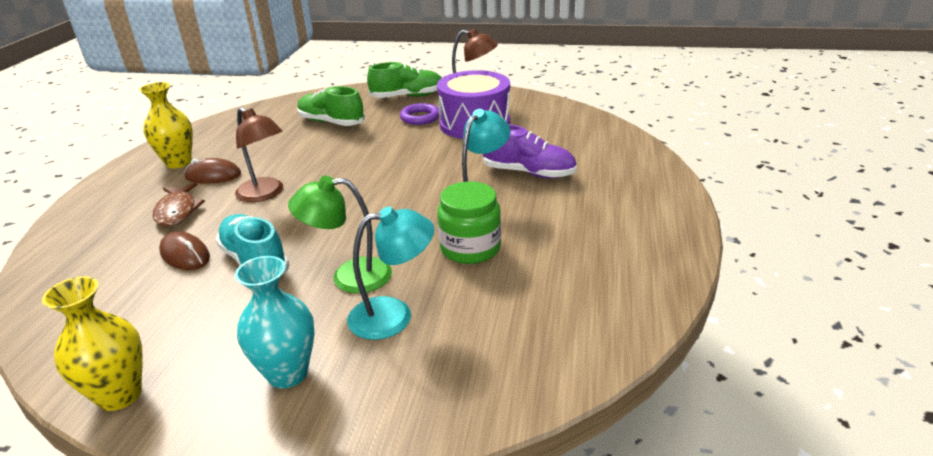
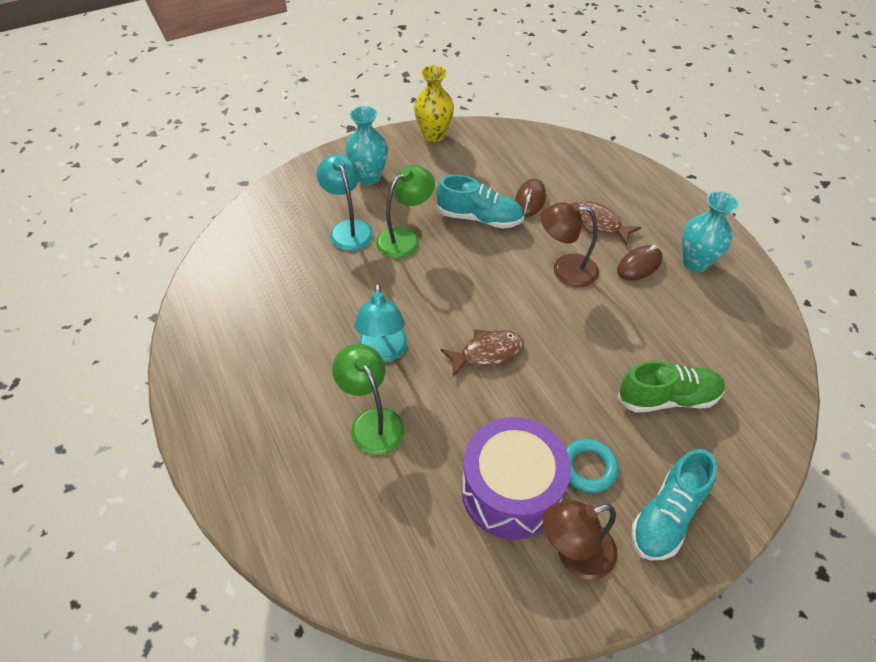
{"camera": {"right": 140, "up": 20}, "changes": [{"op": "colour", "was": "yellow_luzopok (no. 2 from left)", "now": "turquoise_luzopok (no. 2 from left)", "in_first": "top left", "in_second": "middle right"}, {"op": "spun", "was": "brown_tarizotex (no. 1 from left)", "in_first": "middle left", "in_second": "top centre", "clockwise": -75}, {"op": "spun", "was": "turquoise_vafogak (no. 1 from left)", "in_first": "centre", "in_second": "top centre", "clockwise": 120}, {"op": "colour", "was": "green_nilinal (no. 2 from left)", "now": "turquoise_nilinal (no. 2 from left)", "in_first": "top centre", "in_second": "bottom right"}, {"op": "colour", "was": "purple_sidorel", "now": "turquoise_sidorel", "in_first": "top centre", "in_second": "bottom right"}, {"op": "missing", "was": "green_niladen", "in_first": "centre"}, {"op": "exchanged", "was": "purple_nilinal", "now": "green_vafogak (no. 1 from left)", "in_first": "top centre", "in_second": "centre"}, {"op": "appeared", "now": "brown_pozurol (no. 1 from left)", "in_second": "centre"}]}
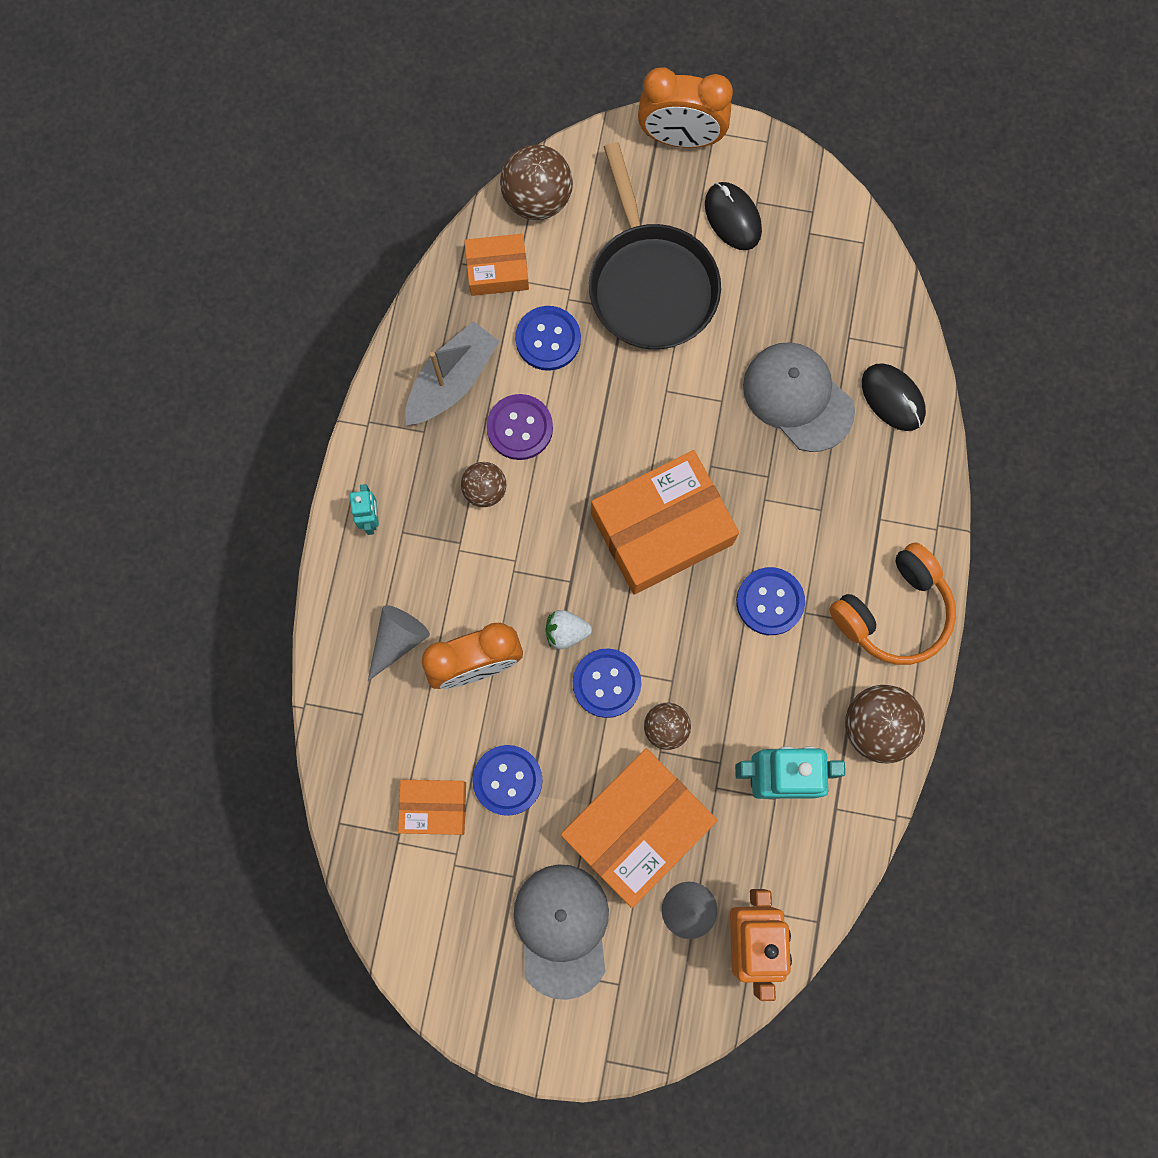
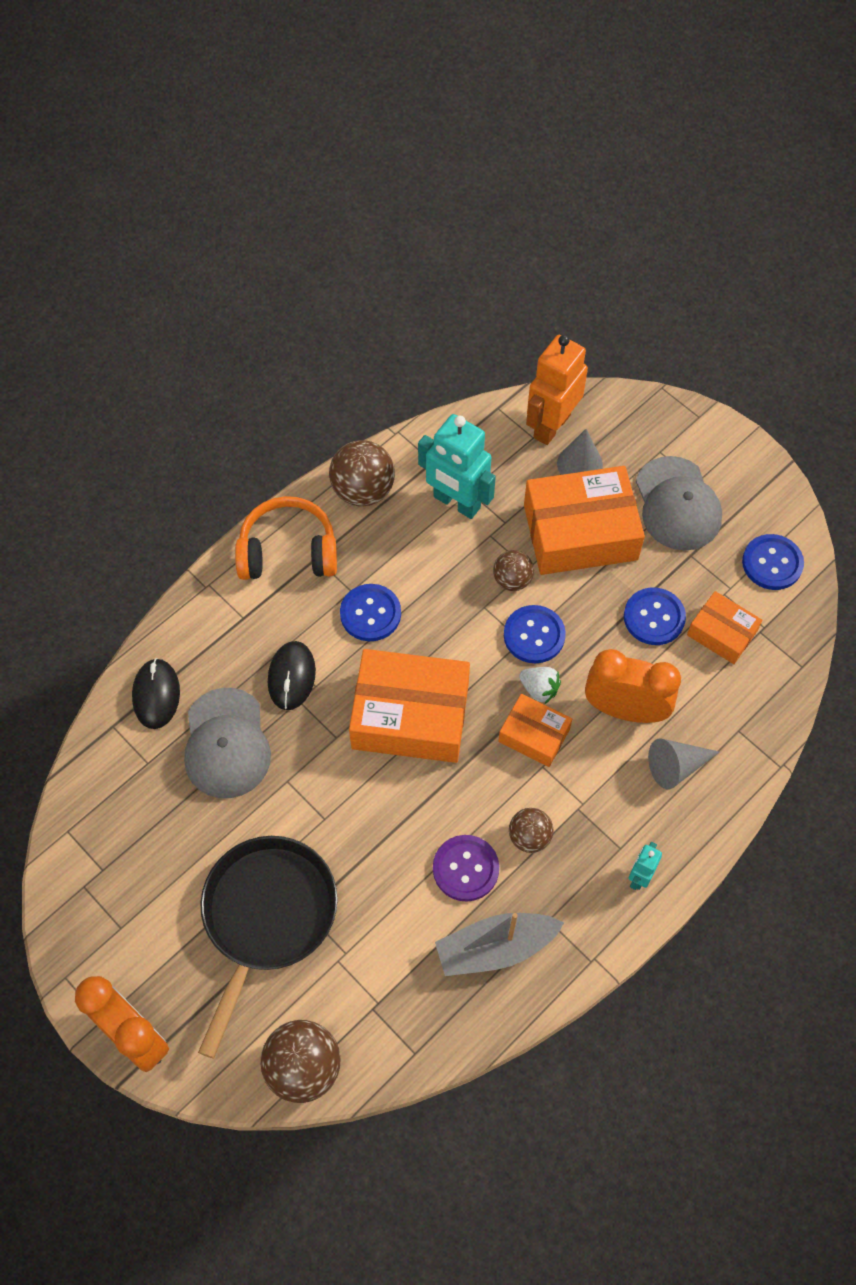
{"camera": {"right": -145, "up": -15}, "changes": [{"op": "relocated", "was": "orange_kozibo (no. 2 from left)", "in_first": "top centre", "in_second": "centre"}, {"op": "spun", "was": "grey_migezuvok (no. 1 from left in the first image)", "in_first": "bottom centre", "in_second": "middle right", "clockwise": -45}, {"op": "relocated", "was": "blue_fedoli (no. 2 from left in the first image)", "now": "blue_fedoli (no. 4 from left)", "in_first": "top centre", "in_second": "middle right"}, {"op": "relocated", "was": "black_tarizotex (no. 1 from left in the first image)", "now": "black_tarizotex (no. 2 from left)", "in_first": "top centre", "in_second": "centre"}]}
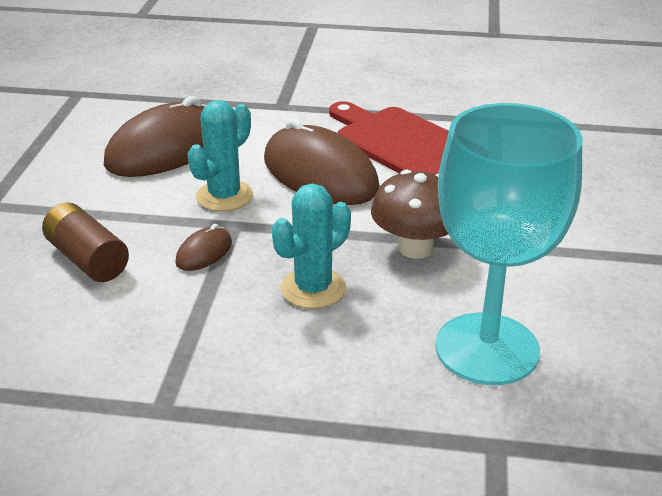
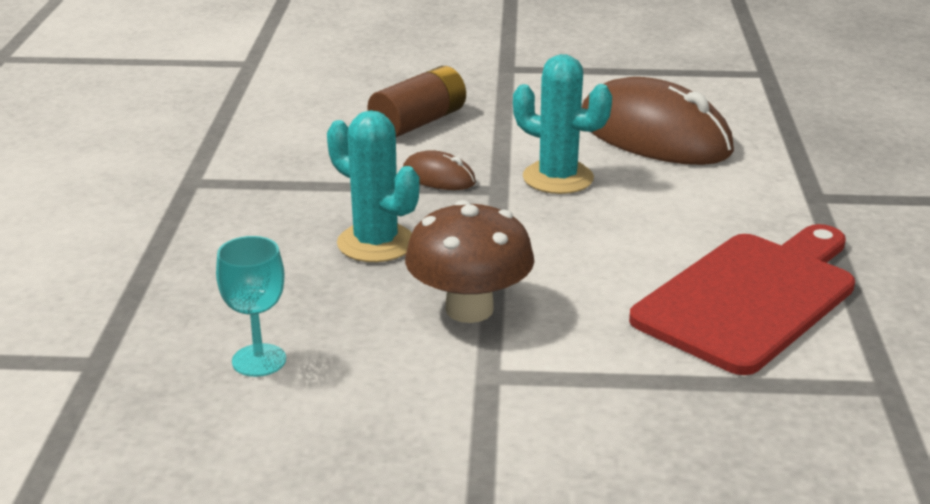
{"camera": {"right": 85, "up": -5}, "changes": [{"op": "missing", "was": "brown_tarizotex (no. 3 from left)", "in_first": "top centre"}, {"op": "size", "was": "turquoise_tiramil", "in_first": "middle right", "in_second": "middle left", "ratio": 0.41}]}
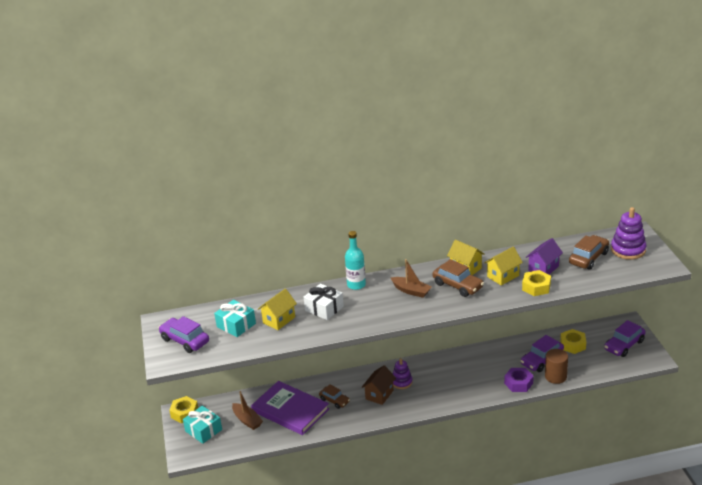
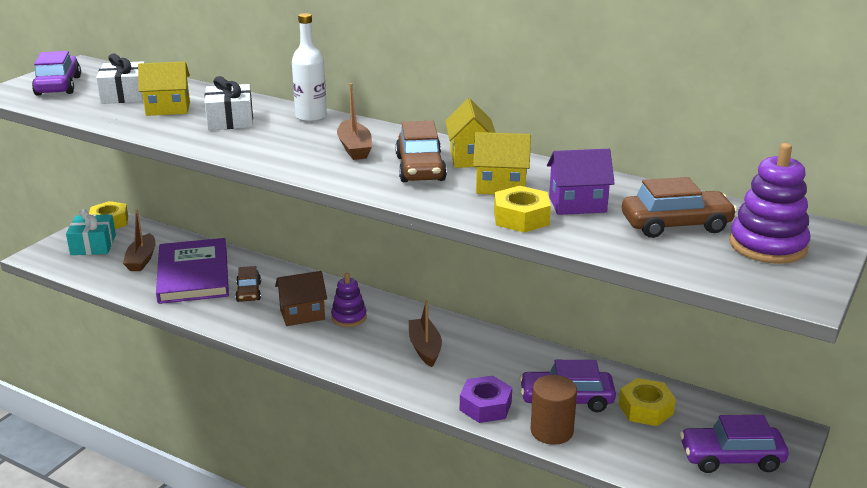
{"camera": {"right": 40, "up": -5}, "changes": [{"op": "colour", "was": "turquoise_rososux (no. 2 from left)", "now": "white_rososux (no. 1 from left)", "in_first": "centre", "in_second": "top left"}, {"op": "colour", "was": "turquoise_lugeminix", "now": "white_lugeminix", "in_first": "centre", "in_second": "top centre"}, {"op": "appeared", "now": "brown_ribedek (no. 3 from left)", "in_second": "bottom centre"}]}
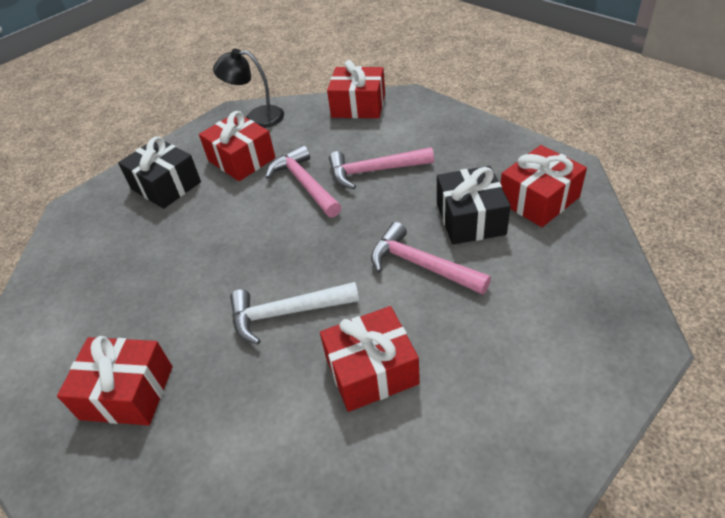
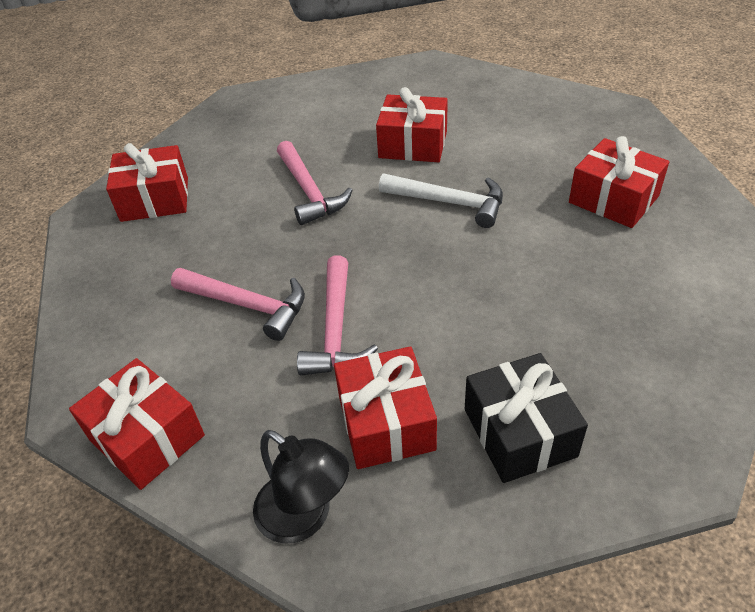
{"camera": {"right": -150, "up": 0}, "changes": [{"op": "missing", "was": "black_rososux (no. 2 from left)", "in_first": "centre"}]}
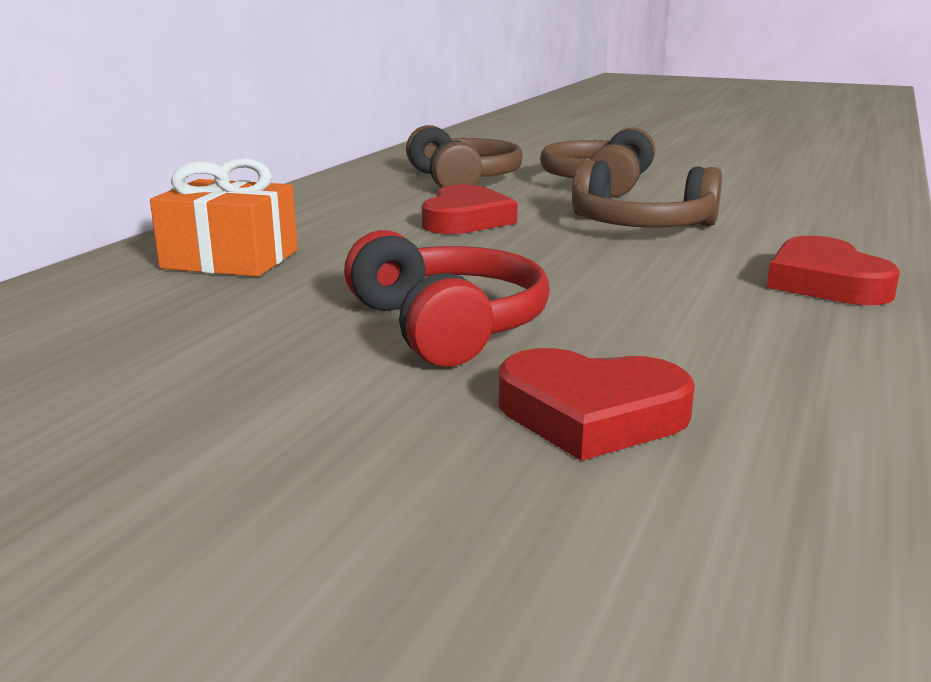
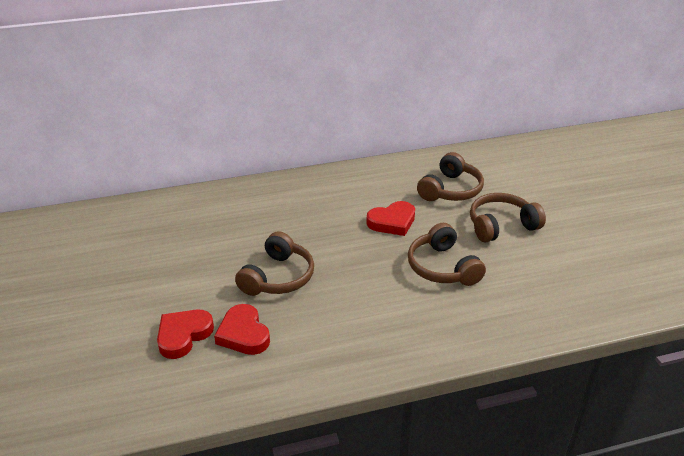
{"camera": {"right": 50, "up": 15}, "changes": [{"op": "missing", "was": "orange_rososux", "in_first": "top left"}, {"op": "colour", "was": "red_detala", "now": "brown_detala (no. 1 from left)", "in_first": "centre", "in_second": "centre"}, {"op": "relocated", "was": "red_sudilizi (no. 3 from left in the first image)", "now": "red_sudilizi (no. 1 from left)", "in_first": "middle right", "in_second": "bottom left"}]}
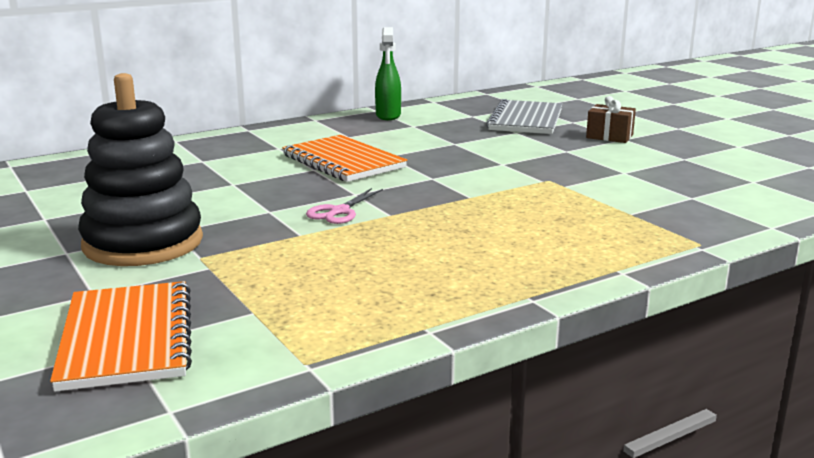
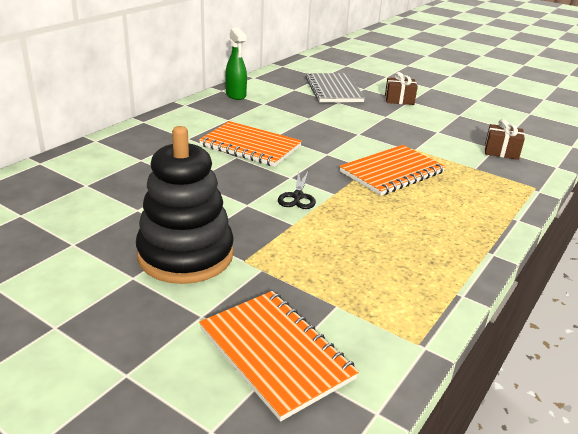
{"camera": {"right": -25, "up": 10}, "changes": [{"op": "colour", "was": "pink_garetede", "now": "black_garetede", "in_first": "centre", "in_second": "centre"}, {"op": "appeared", "now": "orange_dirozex (no. 3 from left)", "in_second": "middle right"}, {"op": "appeared", "now": "brown_rososux (no. 2 from left)", "in_second": "top right"}]}
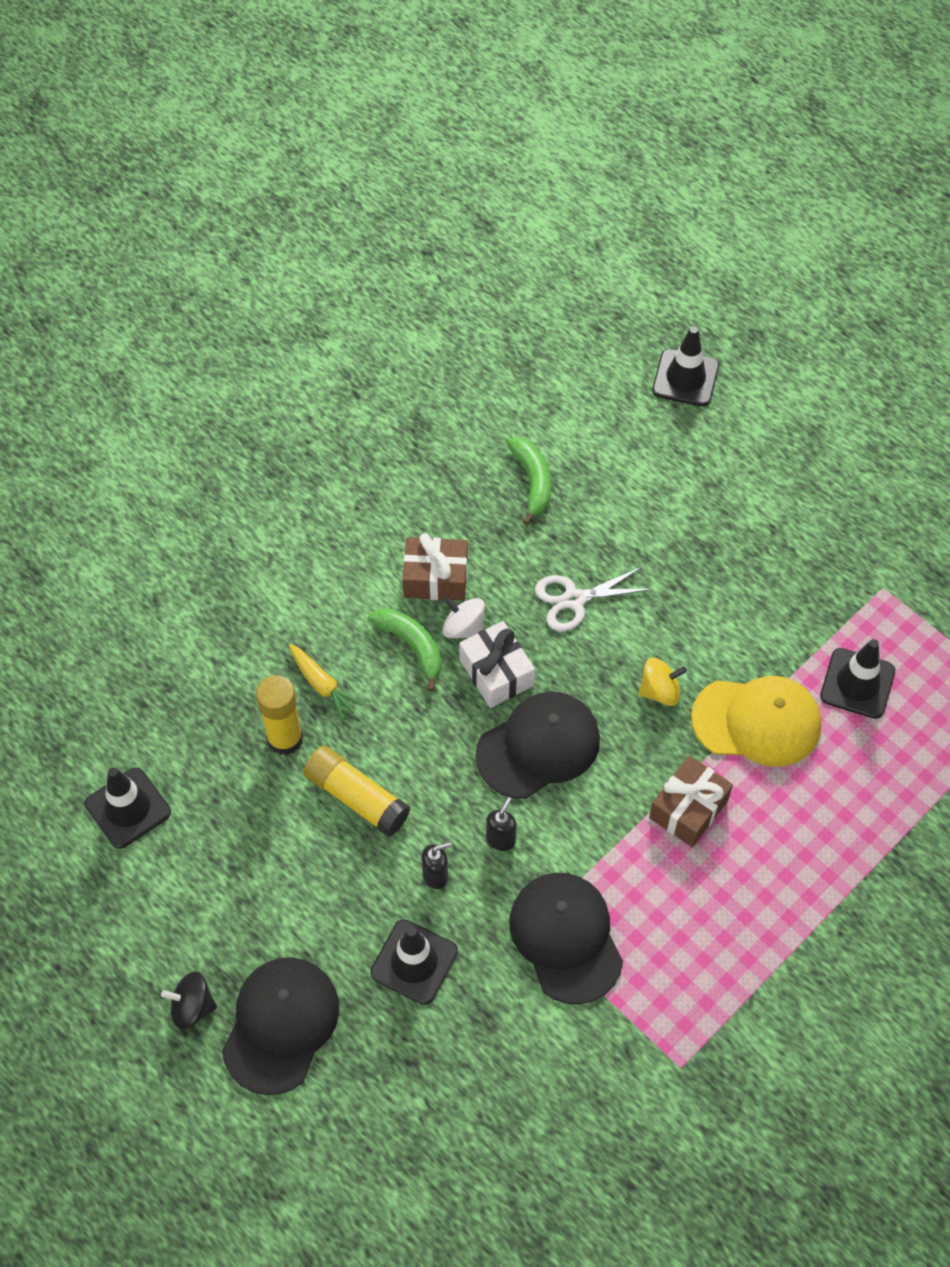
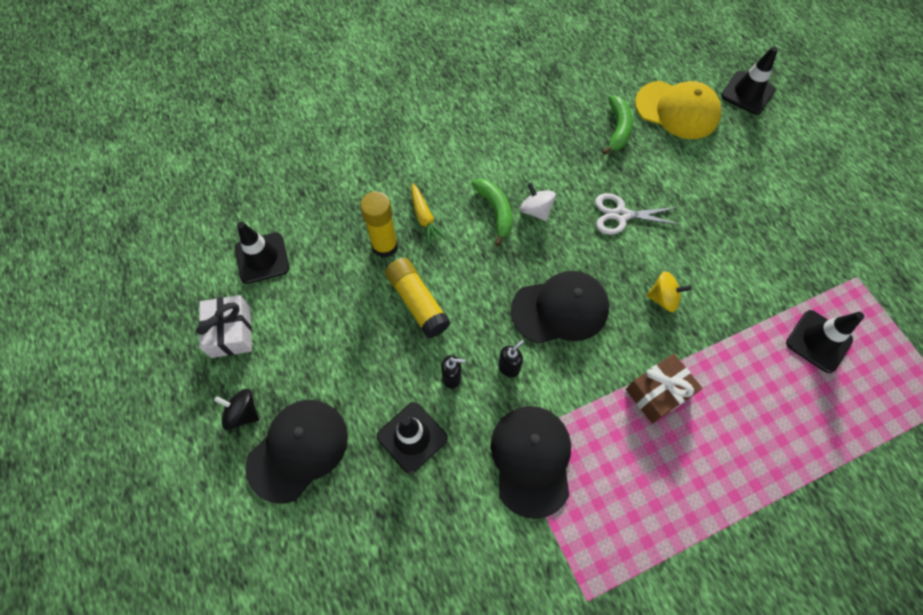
{"camera": {"right": 20, "up": 5}, "changes": [{"op": "missing", "was": "brown_rososux (no. 1 from left)", "in_first": "centre"}, {"op": "relocated", "was": "white_rososux", "in_first": "centre", "in_second": "middle left"}, {"op": "relocated", "was": "yellow_migezuvok", "in_first": "middle right", "in_second": "top right"}]}
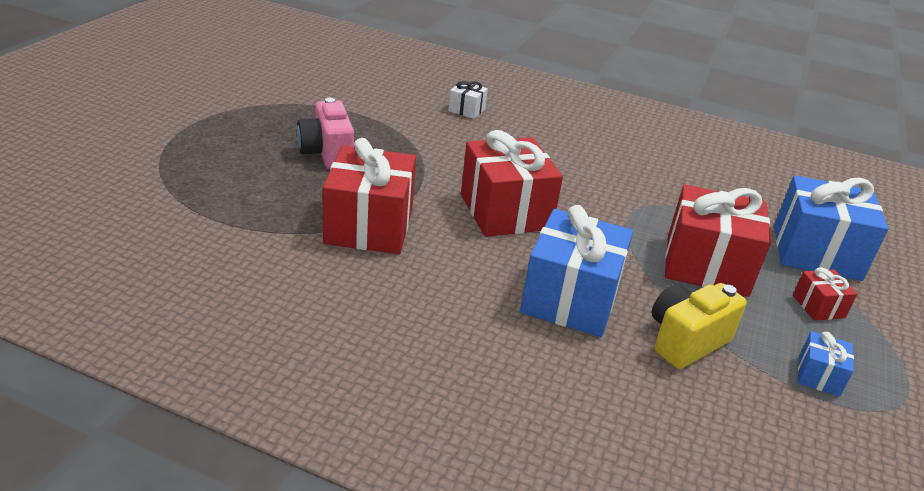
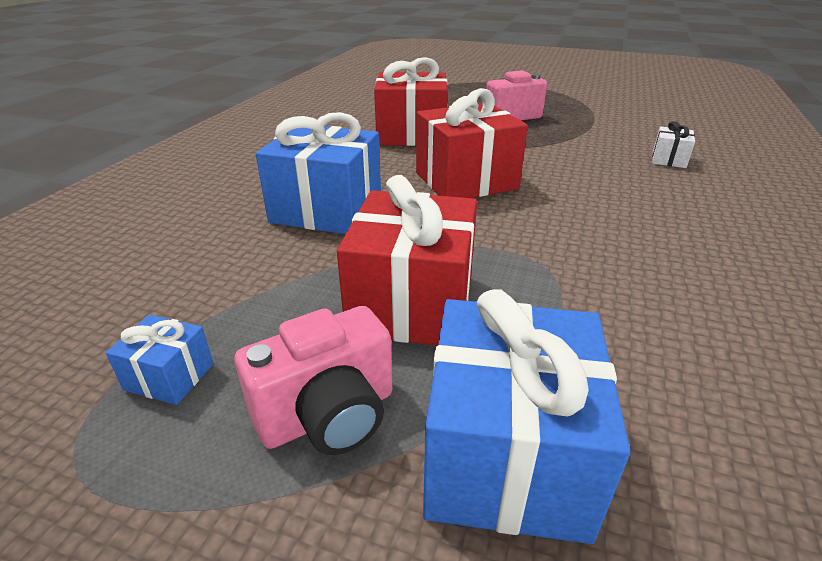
{"camera": {"right": 90, "up": 0}, "changes": [{"op": "missing", "was": "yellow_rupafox", "in_first": "middle right"}, {"op": "exchanged", "was": "red_rososux (no. 4 from left)", "now": "pink_rupafox (no. 1 from left)", "in_first": "middle right", "in_second": "bottom centre"}]}
